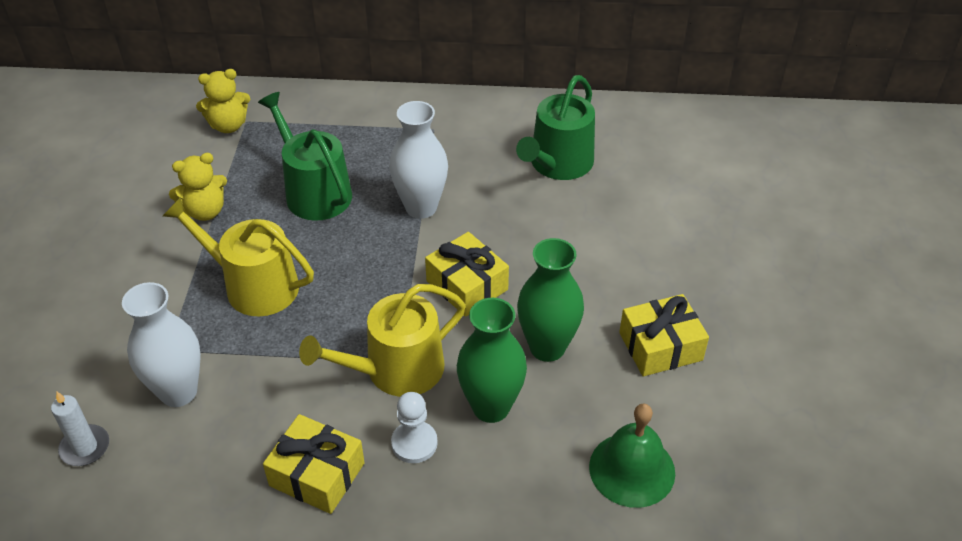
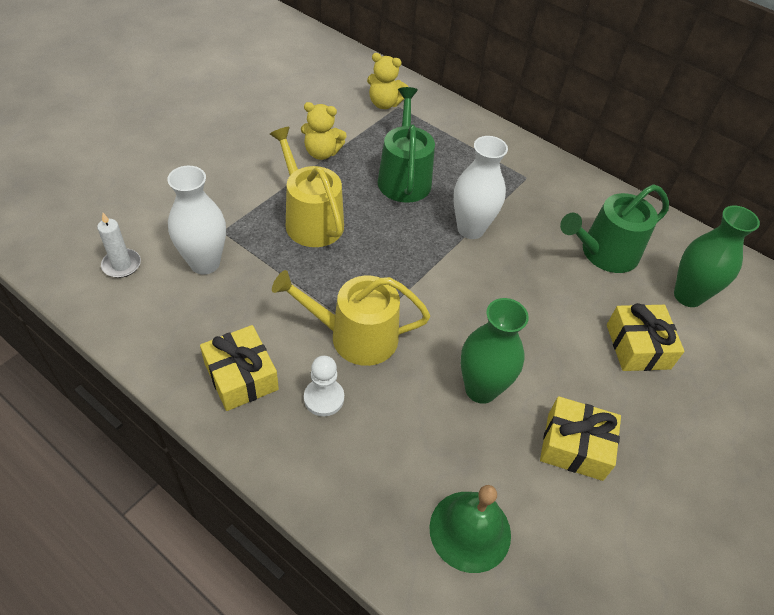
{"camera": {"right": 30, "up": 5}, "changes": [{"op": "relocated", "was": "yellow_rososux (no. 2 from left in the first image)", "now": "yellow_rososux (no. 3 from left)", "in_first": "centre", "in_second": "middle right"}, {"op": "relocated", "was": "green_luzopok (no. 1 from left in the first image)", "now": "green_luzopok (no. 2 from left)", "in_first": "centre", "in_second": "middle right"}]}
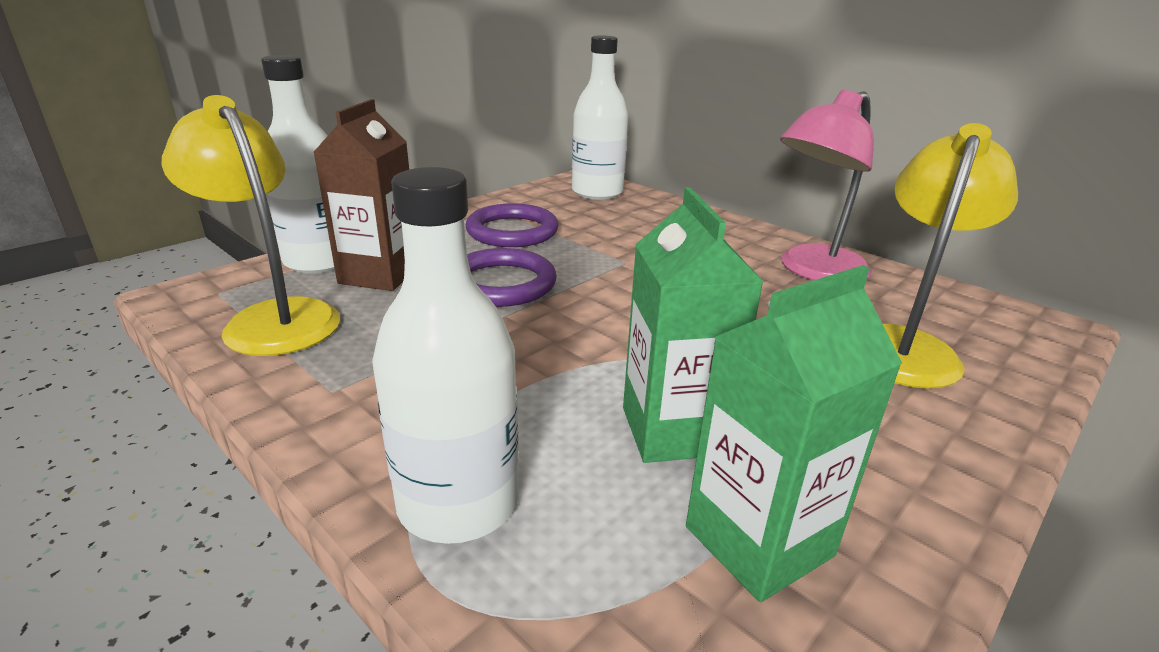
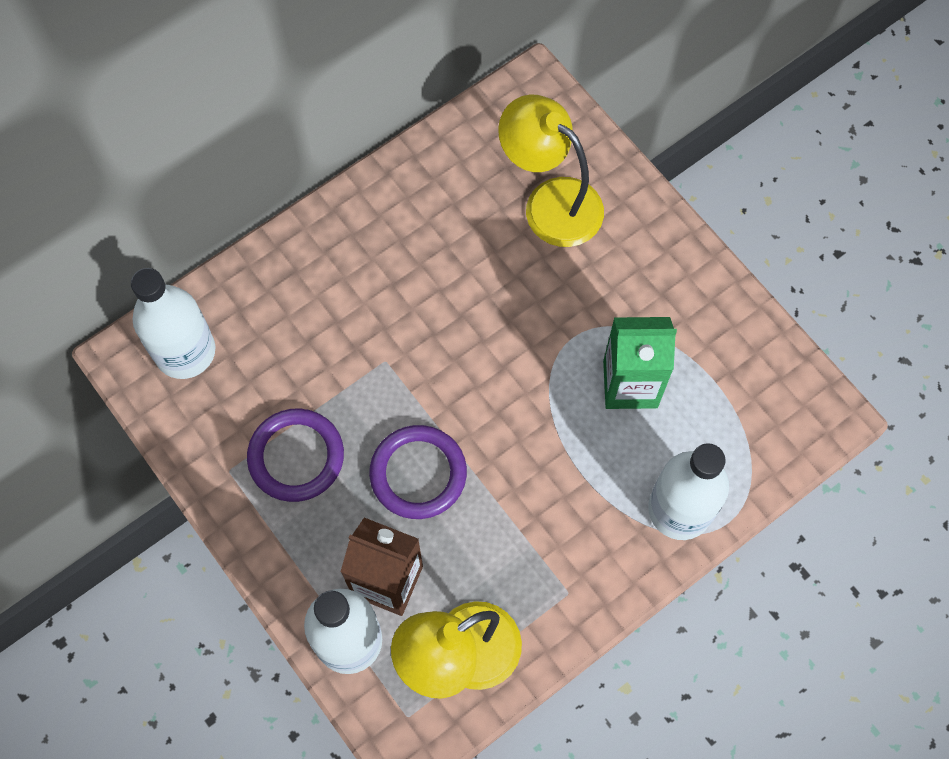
{"camera": {"right": -80, "up": 40}, "changes": [{"op": "missing", "was": "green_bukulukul (no. 2 from left)", "in_first": "middle right"}, {"op": "missing", "was": "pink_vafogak", "in_first": "top right"}]}
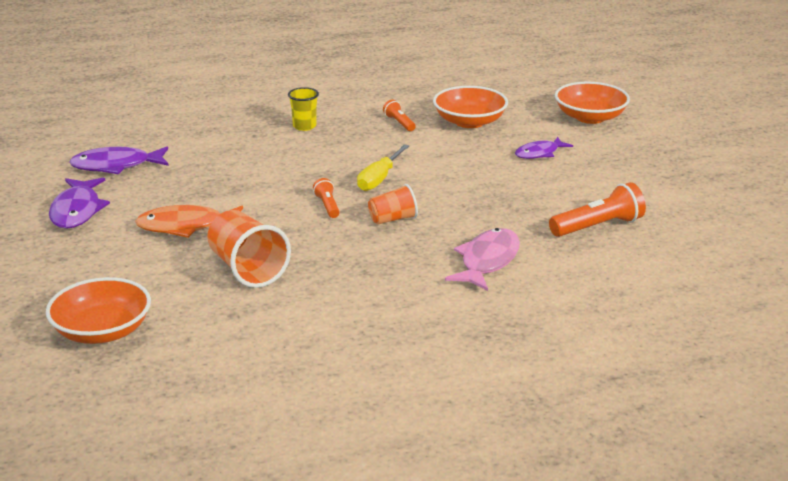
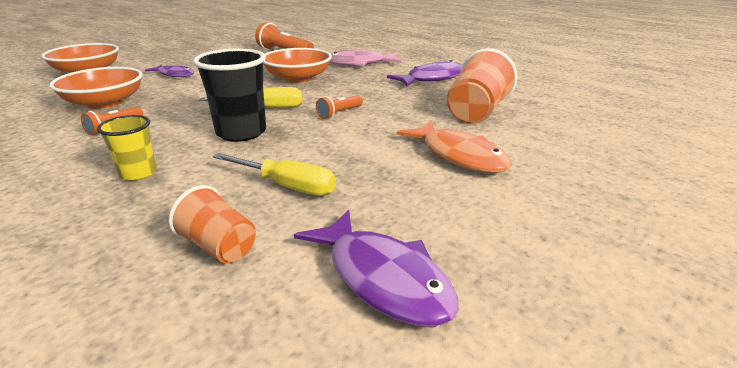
{"camera": {"right": -120, "up": 0}, "changes": [{"op": "relocated", "was": "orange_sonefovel (no. 1 from left in the first image)", "now": "orange_sonefovel (no. 3 from left)", "in_first": "middle left", "in_second": "top centre"}, {"op": "relocated", "was": "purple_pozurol (no. 1 from left in the first image)", "now": "purple_pozurol (no. 3 from left)", "in_first": "middle left", "in_second": "top centre"}, {"op": "relocated", "was": "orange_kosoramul (no. 2 from left in the first image)", "now": "orange_kosoramul (no. 1 from left)", "in_first": "centre", "in_second": "middle left"}, {"op": "appeared", "now": "black_kosoramul", "in_second": "top left"}, {"op": "appeared", "now": "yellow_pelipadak (no. 2 from left)", "in_second": "centre"}]}
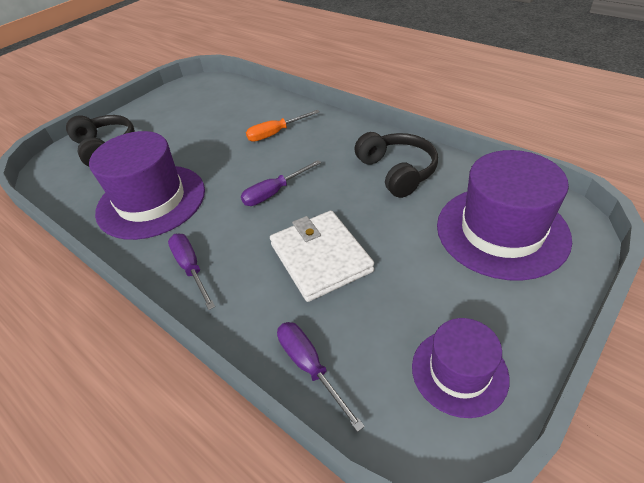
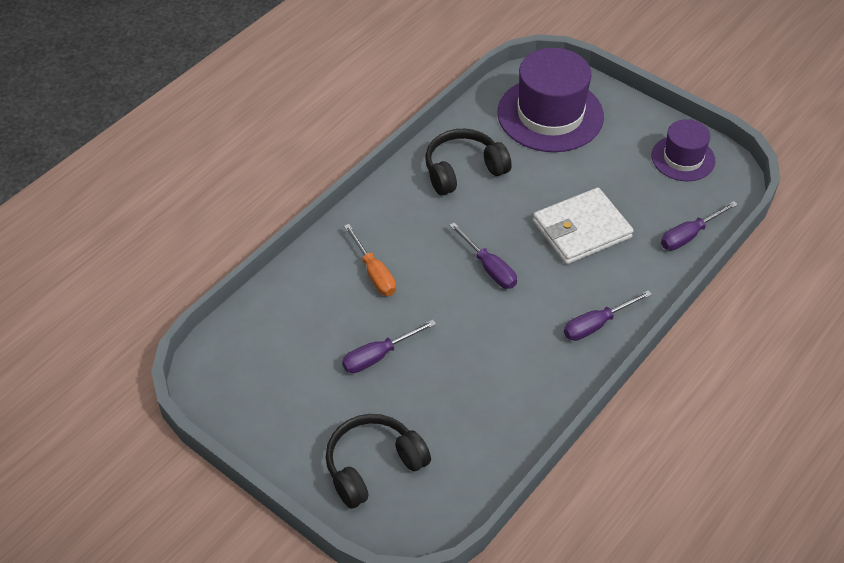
{"camera": {"right": -95, "up": 5}, "changes": [{"op": "missing", "was": "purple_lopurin (no. 1 from left)", "in_first": "middle left"}, {"op": "appeared", "now": "purple_pelipadak (no. 1 from left)", "in_second": "centre"}]}
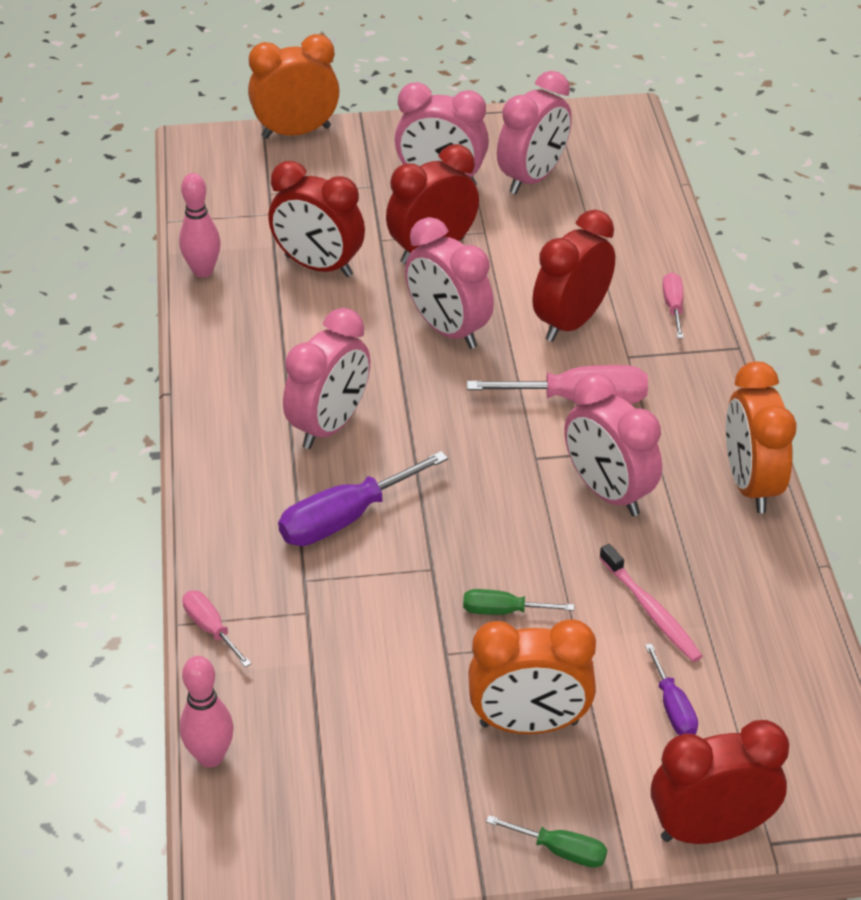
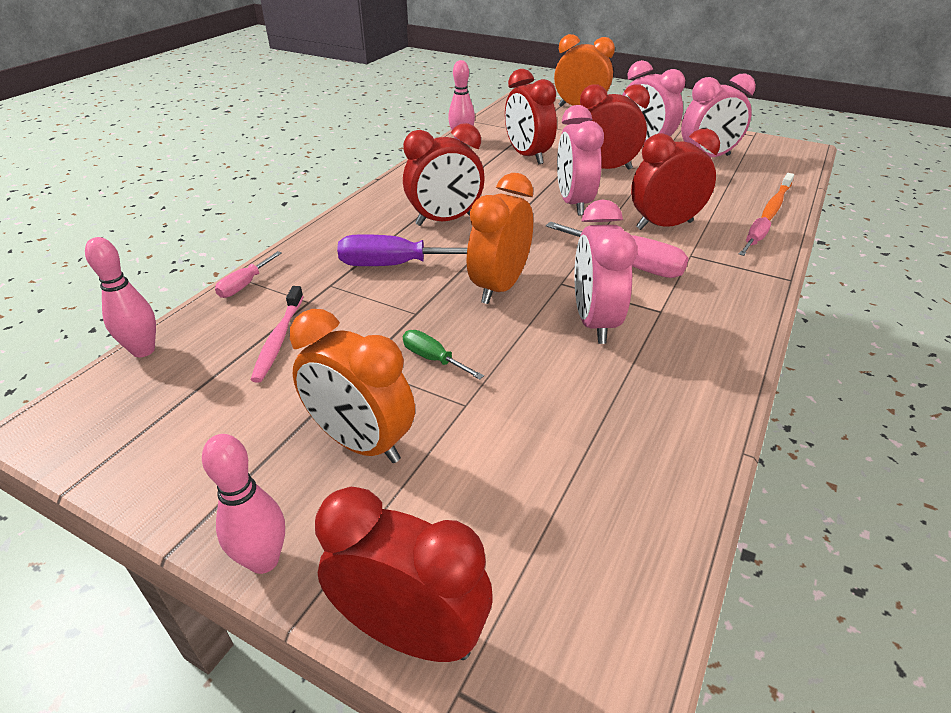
{"camera": {"right": 35, "up": -5}, "changes": [{"op": "spun", "was": "pink_pelipadak (no. 1 from left)", "in_first": "bottom left", "in_second": "middle left", "clockwise": -150}, {"op": "colour", "was": "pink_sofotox (no. 1 from left)", "now": "red_sofotox (no. 2 from left)", "in_first": "centre", "in_second": "top centre"}, {"op": "exchanged", "was": "green_pelipadak (no. 2 from left)", "now": "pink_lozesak (no. 2 from left)", "in_first": "bottom centre", "in_second": "bottom left"}, {"op": "relocated", "was": "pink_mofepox", "in_first": "bottom right", "in_second": "middle left"}, {"op": "missing", "was": "purple_pelipadak (no. 2 from left)", "in_first": "bottom right"}, {"op": "relocated", "was": "orange_sofotox (no. 3 from left in the first image)", "now": "orange_sofotox (no. 2 from left)", "in_first": "middle right", "in_second": "centre"}, {"op": "appeared", "now": "orange_mofepox", "in_second": "top right"}]}
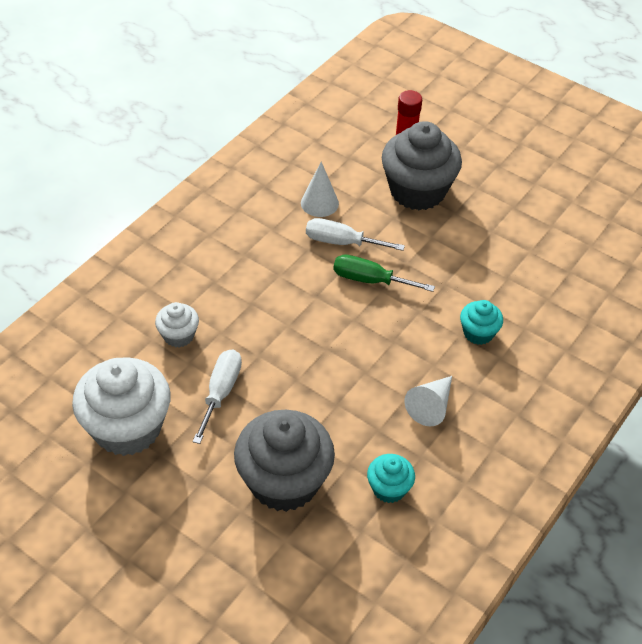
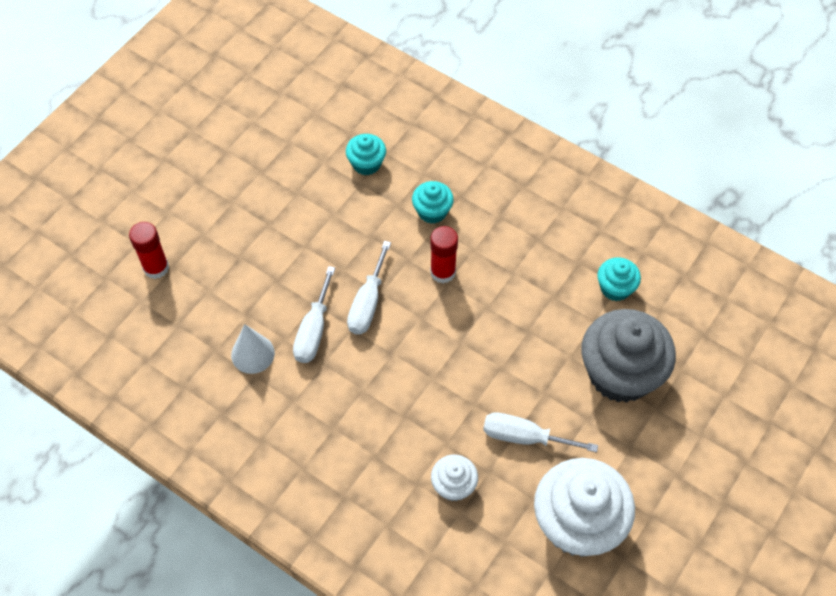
{"camera": {"right": -90, "up": 10}, "changes": [{"op": "colour", "was": "green_pelipadak", "now": "white_pelipadak (no. 2 from left)", "in_first": "centre", "in_second": "centre"}, {"op": "missing", "was": "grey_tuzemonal (no. 2 from left)", "in_first": "top centre"}, {"op": "missing", "was": "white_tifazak (no. 2 from left)", "in_first": "middle right"}, {"op": "appeared", "now": "turquoise_tuzemonal (no. 1 from left)", "in_second": "top centre"}, {"op": "appeared", "now": "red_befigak (no. 2 from left)", "in_second": "centre"}]}
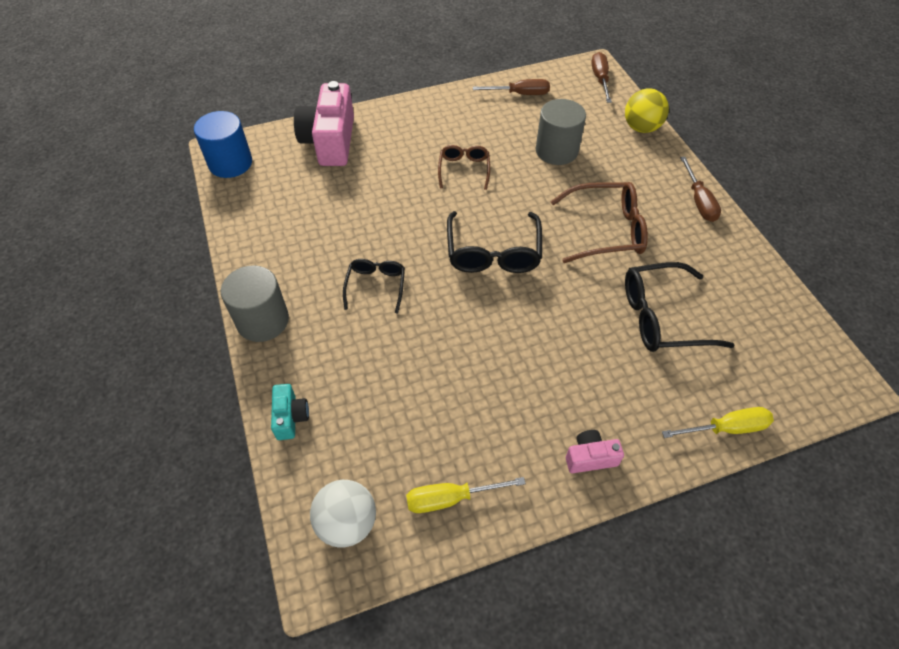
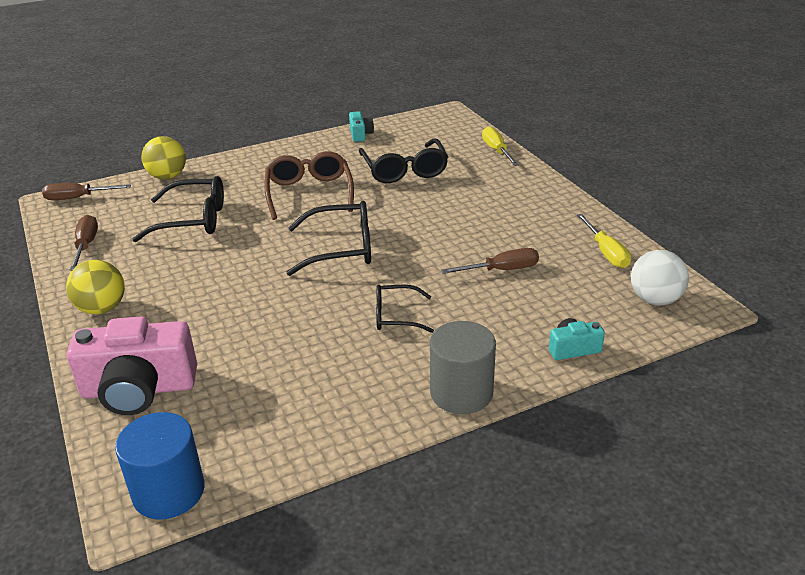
{"camera": {"right": -95, "up": -20}, "changes": [{"op": "missing", "was": "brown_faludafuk (no. 1 from left)", "in_first": "top centre"}, {"op": "exchanged", "was": "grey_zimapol (no. 2 from left)", "now": "black_faludafuk (no. 1 from left)", "in_first": "top centre", "in_second": "middle left"}, {"op": "missing", "was": "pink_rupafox (no. 2 from left)", "in_first": "bottom centre"}, {"op": "relocated", "was": "brown_pelipadak (no. 3 from left)", "in_first": "top right", "in_second": "centre"}, {"op": "appeared", "now": "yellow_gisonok (no. 1 from left)", "in_second": "middle left"}, {"op": "appeared", "now": "turquoise_rupafox (no. 1 from left)", "in_second": "top centre"}]}
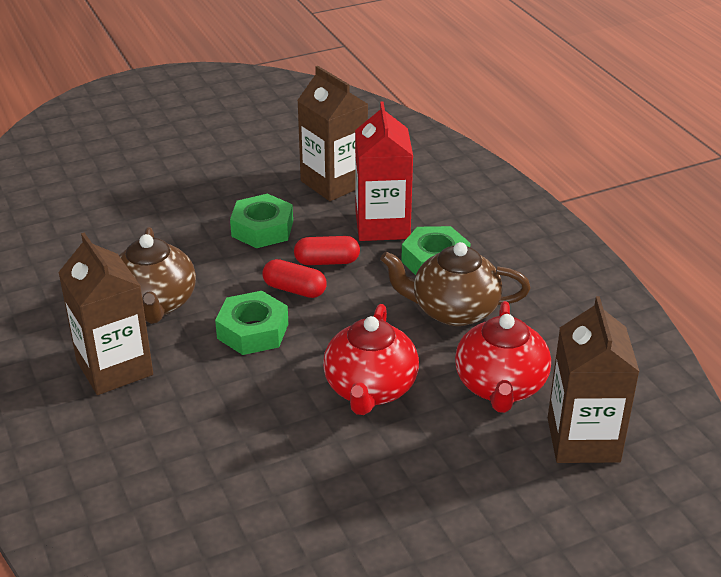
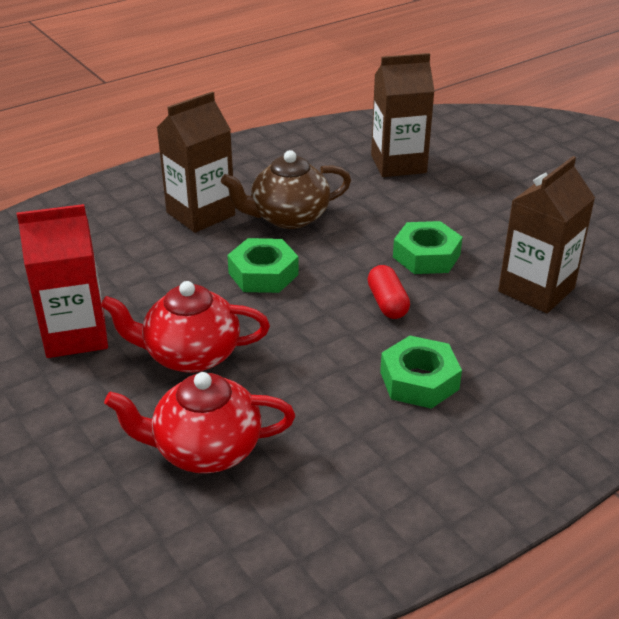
{"camera": {"right": 80, "up": 0}, "changes": [{"op": "missing", "was": "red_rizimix (no. 1 from left)", "in_first": "centre"}, {"op": "relocated", "was": "red_bukulukul", "in_first": "top centre", "in_second": "middle left"}, {"op": "missing", "was": "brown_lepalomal (no. 2 from left)", "in_first": "centre"}, {"op": "relocated", "was": "brown_bukulukul (no. 3 from left in the first image)", "now": "brown_bukulukul (no. 2 from left)", "in_first": "middle right", "in_second": "top centre"}]}
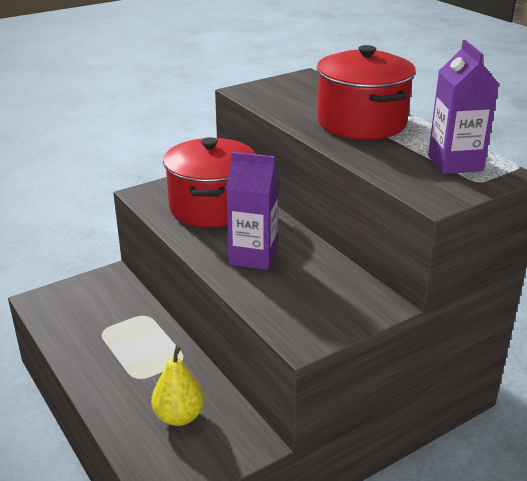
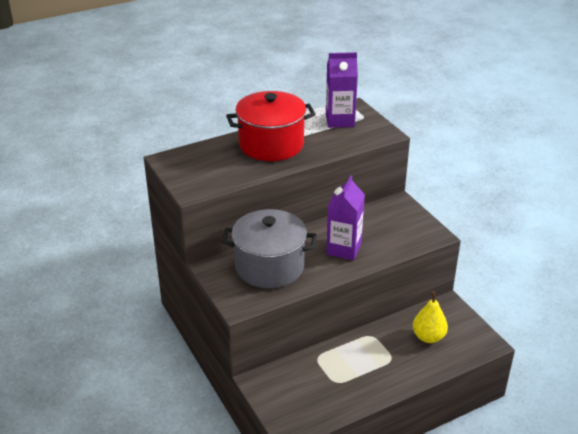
{"camera": {"right": -85, "up": 5}, "changes": [{"op": "colour", "was": "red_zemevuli (no. 1 from left)", "now": "grey_zemevuli", "in_first": "centre", "in_second": "centre"}]}
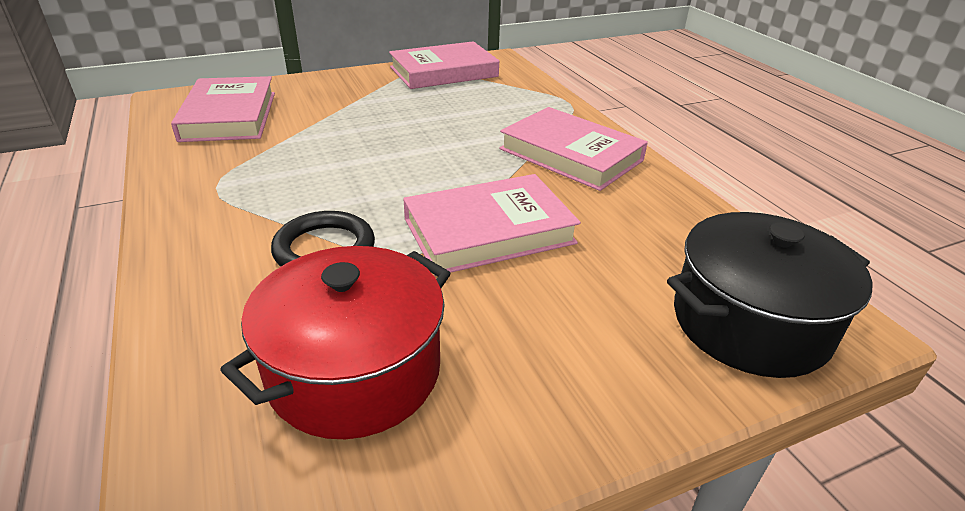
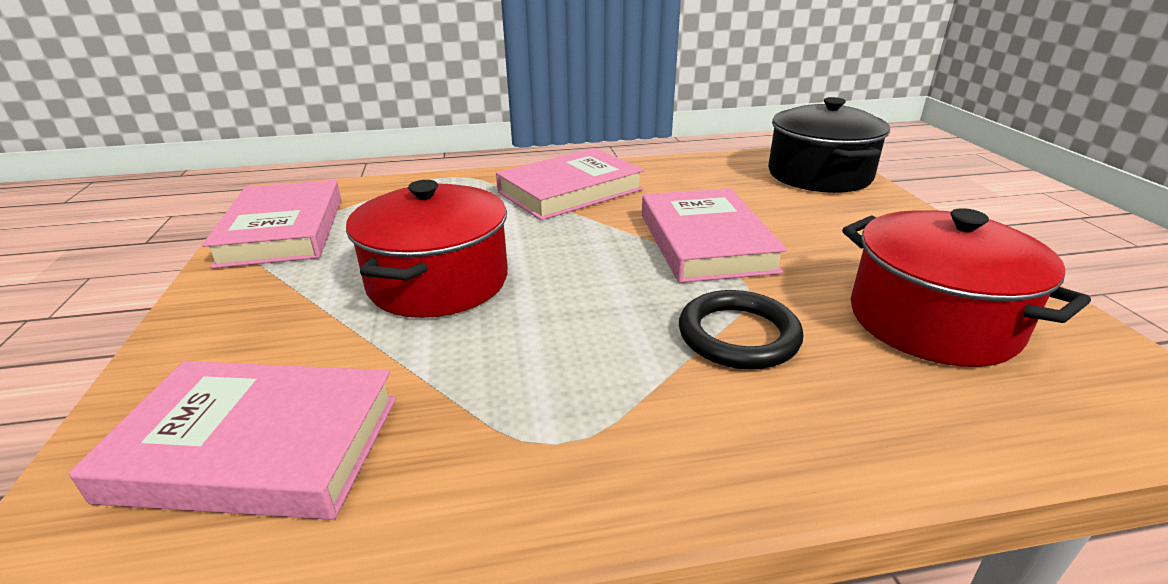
{"camera": {"right": -75, "up": -5}, "changes": [{"op": "appeared", "now": "red_zemevuli (no. 1 from left)", "in_second": "centre"}]}
